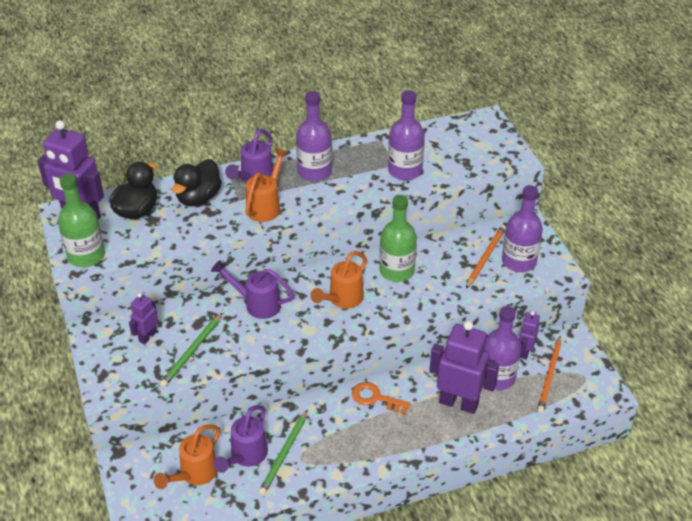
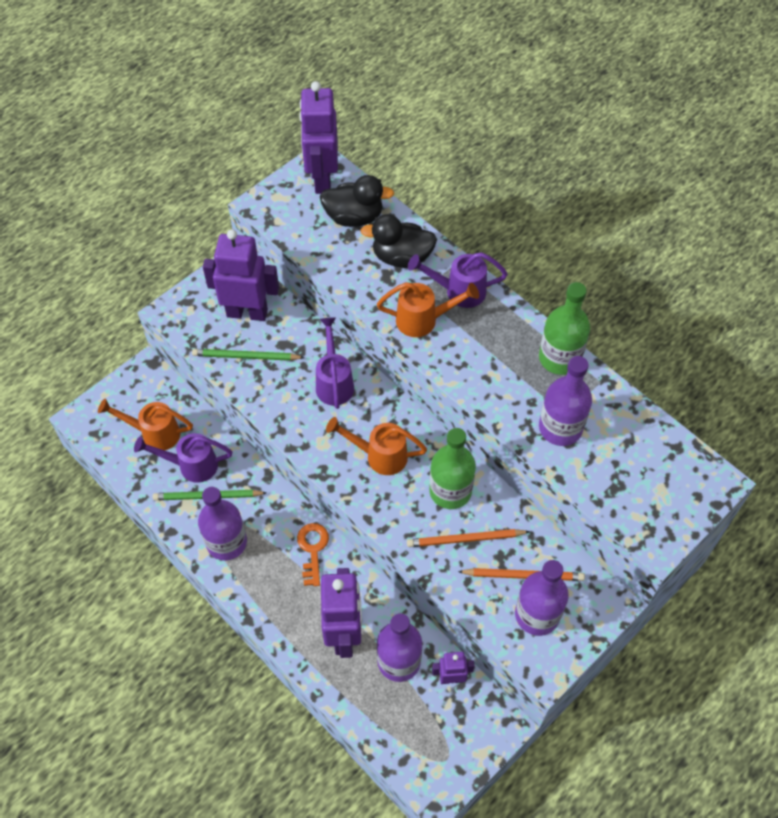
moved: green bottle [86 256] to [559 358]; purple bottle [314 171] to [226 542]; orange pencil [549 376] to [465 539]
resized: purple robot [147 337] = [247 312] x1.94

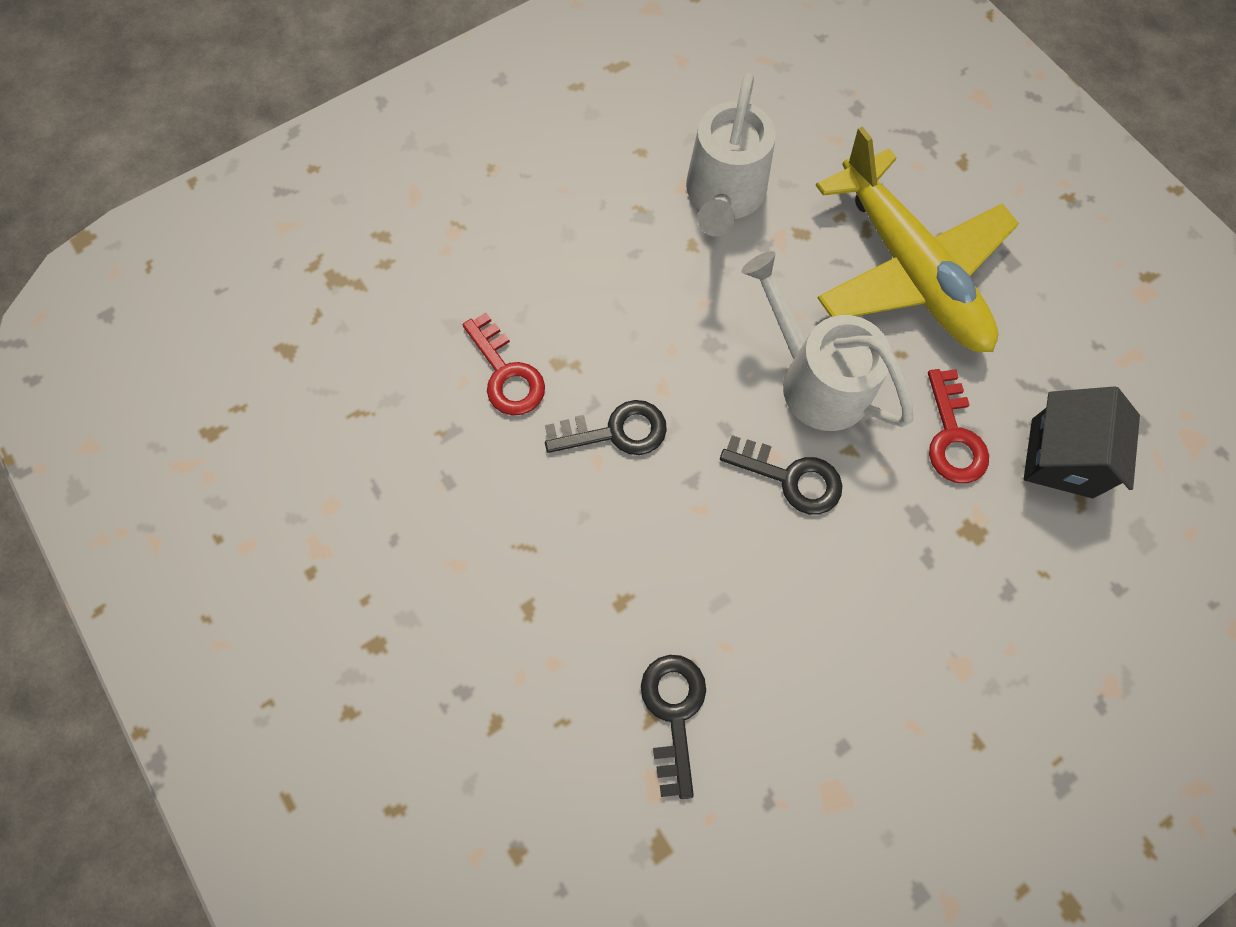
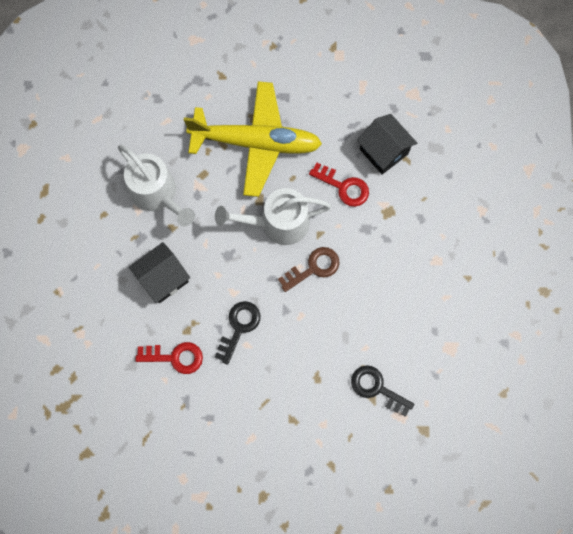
added: black house [163 278]
recoloured: black key [791 478] to brown key [314 268]

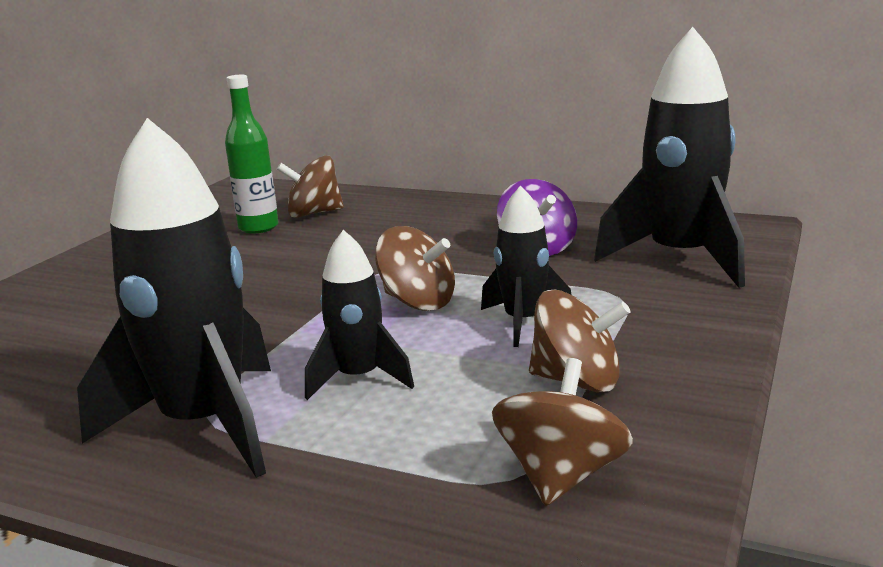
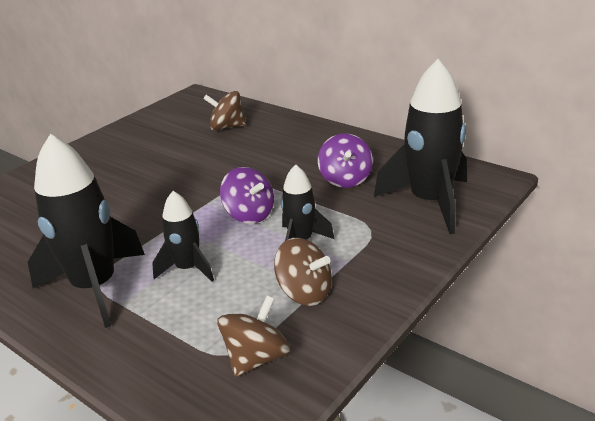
removed: green bottle [258 227]
recoloured: brown spinning top [418 302] to purple spinning top [249 214]

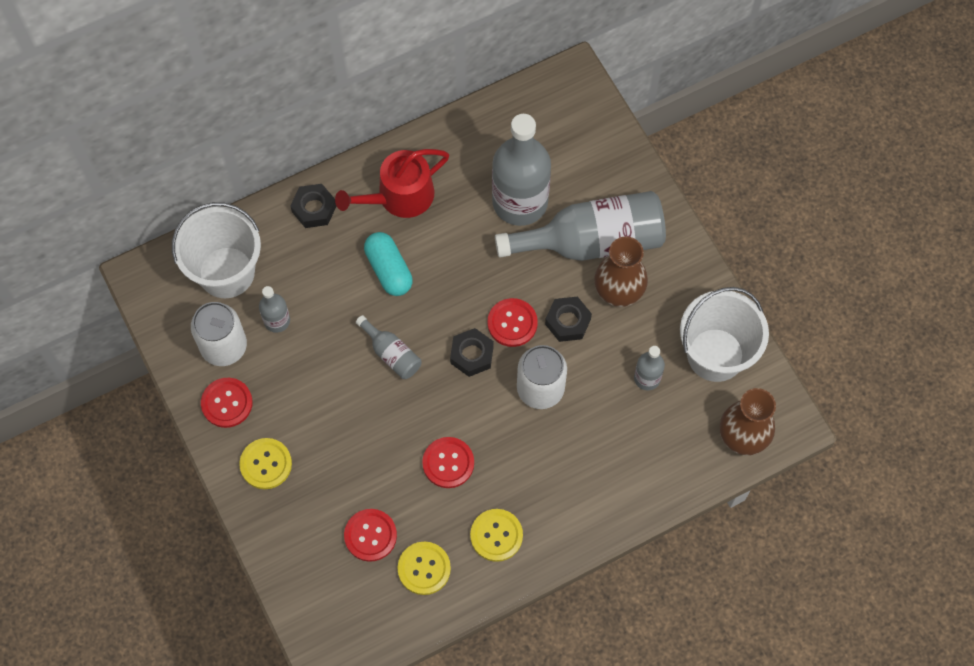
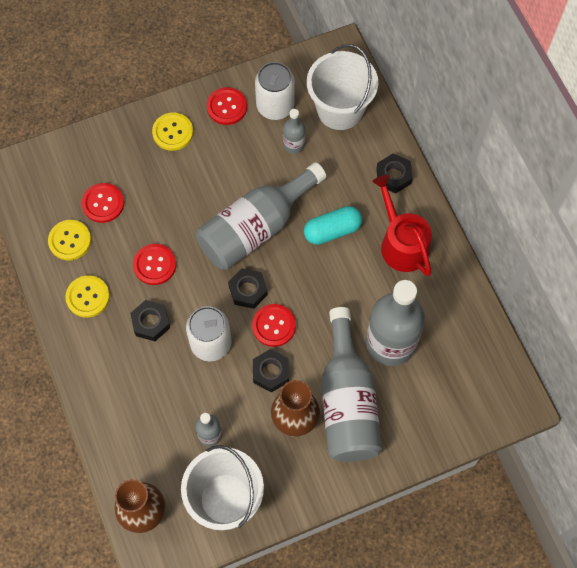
added: black nut [151 322]
resized: grey bottle [391 354] = [255 228] x2.16

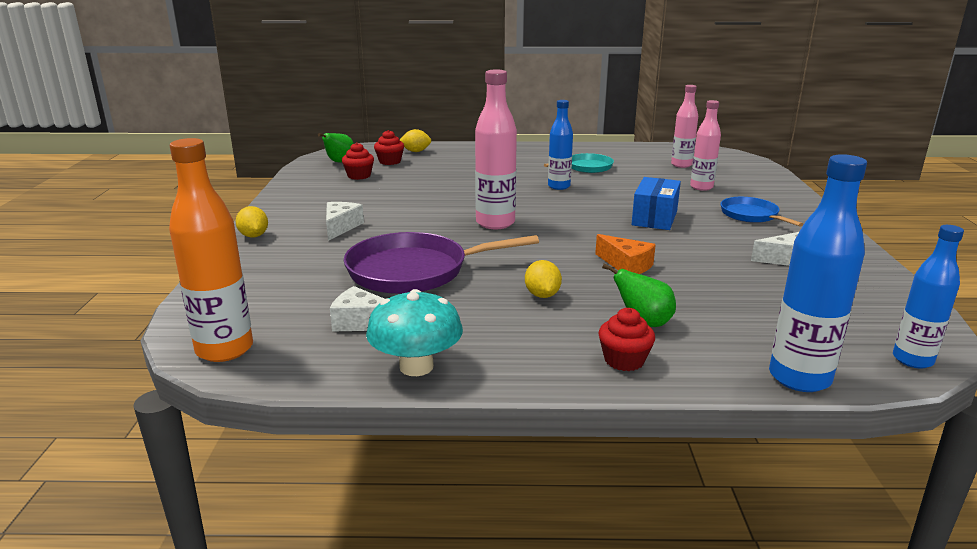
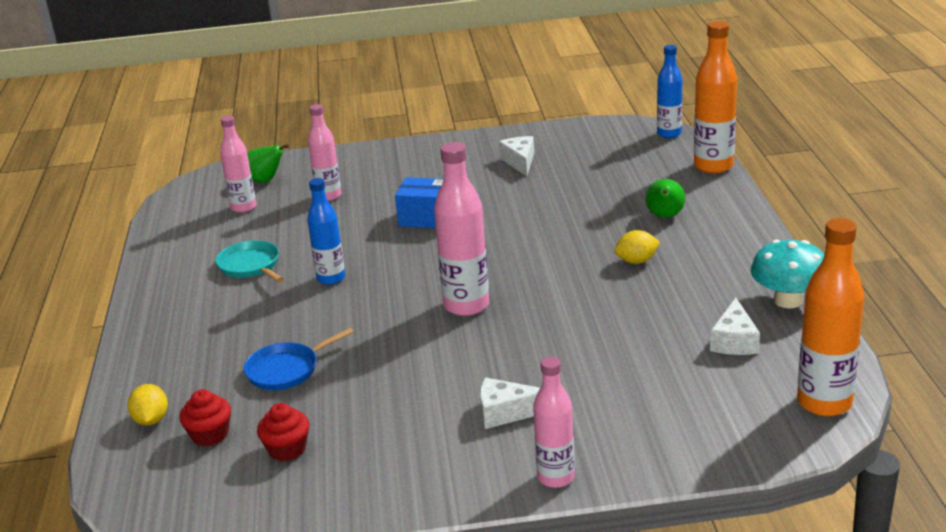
removed: purple pan [413 271]; orange cheese [626 265]; red cupcake [624 360]
moved: green pear [339 162] to [266 181]; blue pan [751 215] to [286 370]
replaced: yellow lemon [254 236] to pink bottle [555 477]
recoloured: blue bottle [799 378] to orange bottle [713 166]

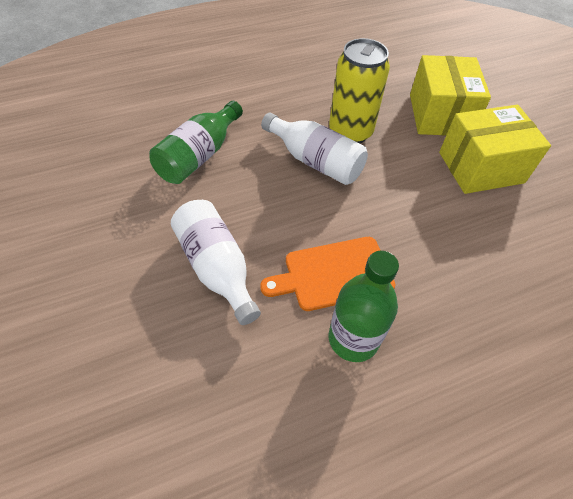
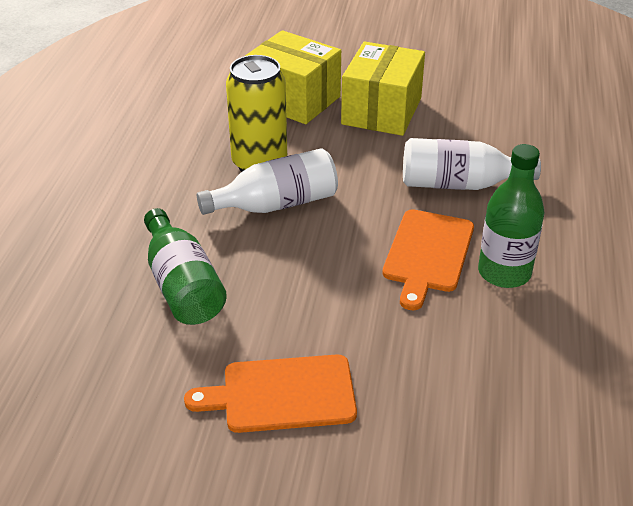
added: orange cutting board [282 394]
moved: white bottle [216 267] to [459 184]

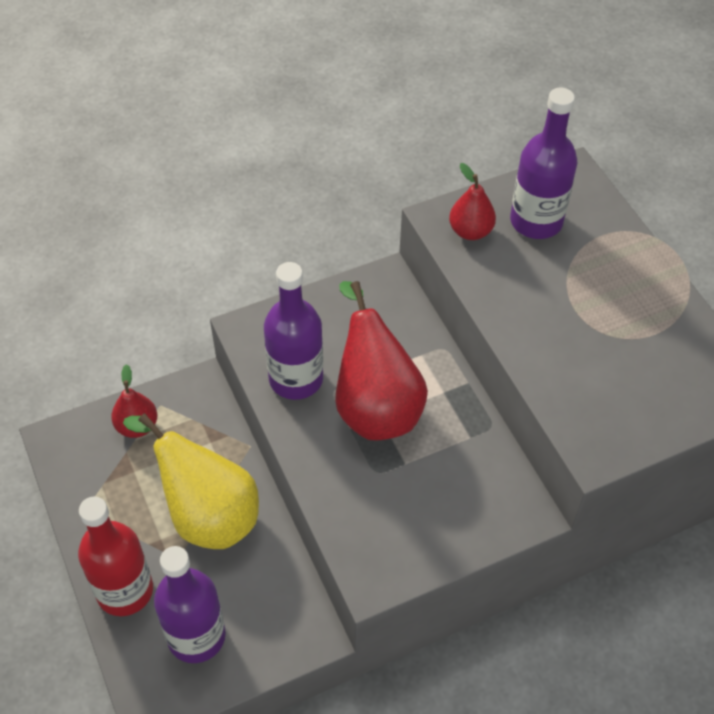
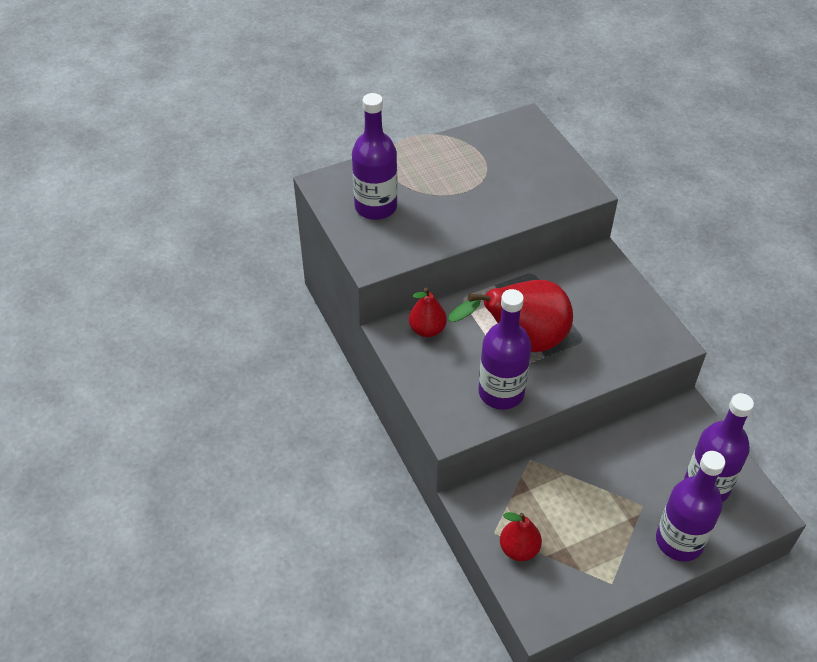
removed: yellow pear [207 514]
moved: red pear [470 231] to [427 330]
recoloured: red bottle [125 590] to purple bottle [679 541]

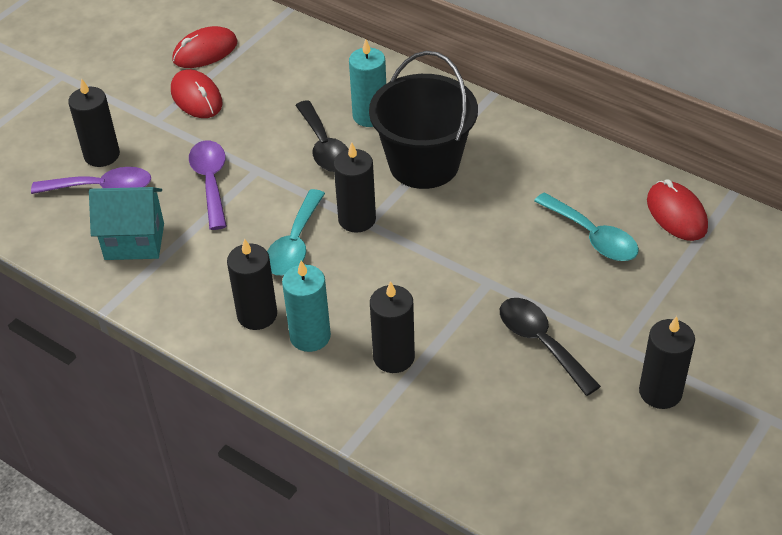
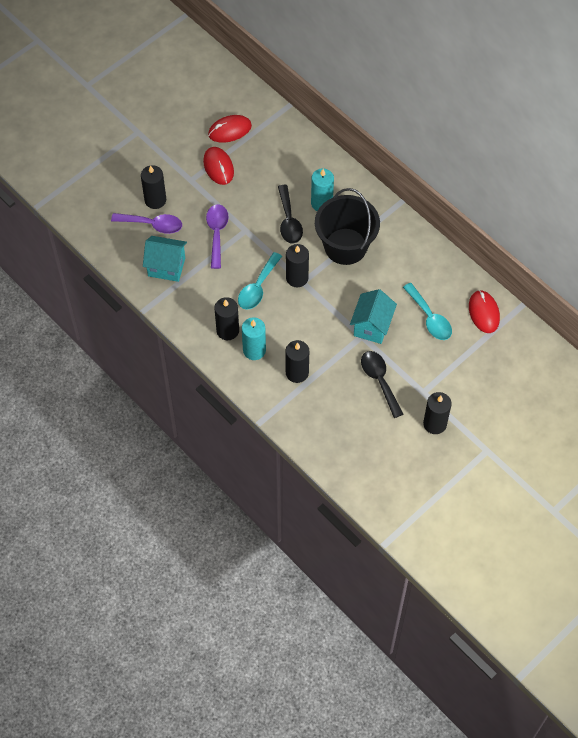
added: turquoise house [372 326]

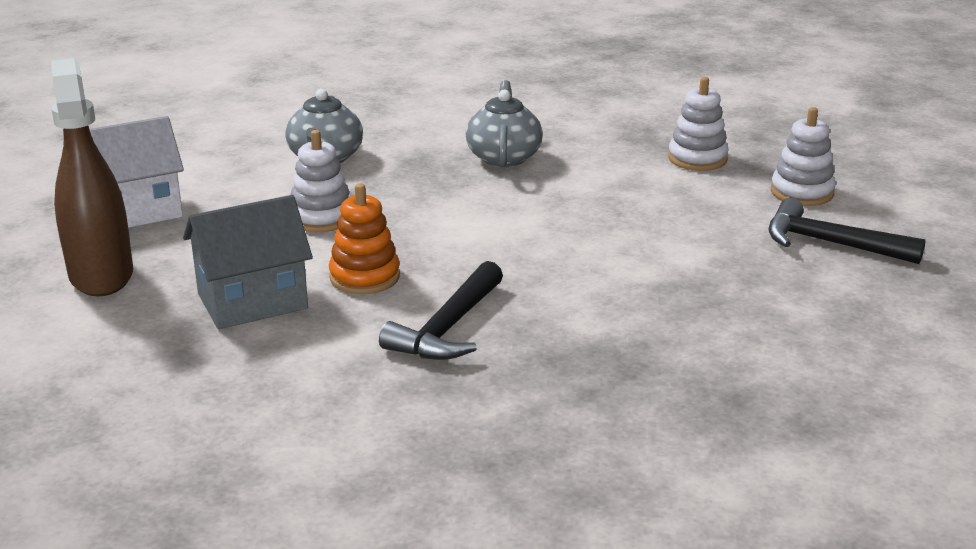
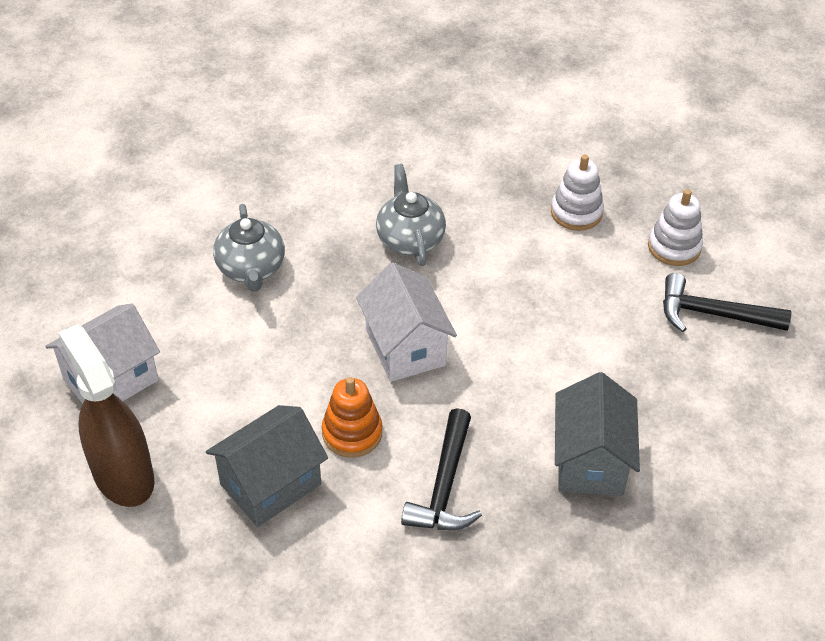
removed: white stacking toy [321 218]
added: white house [405 347]; grey house [590 461]

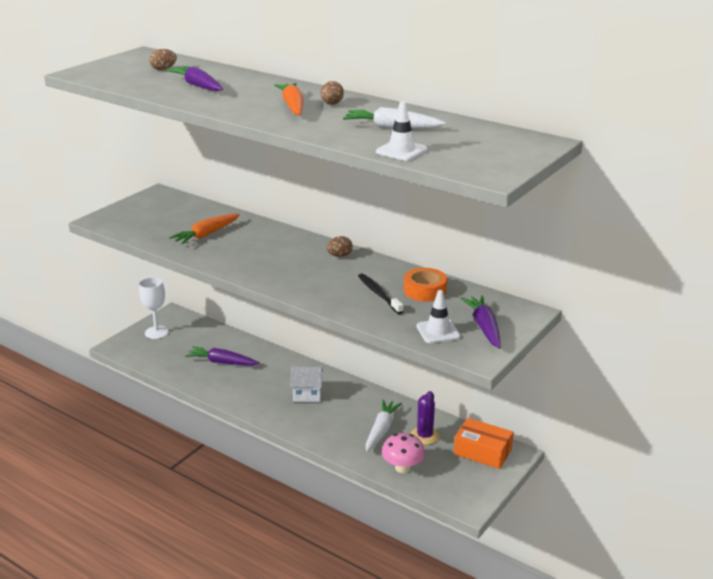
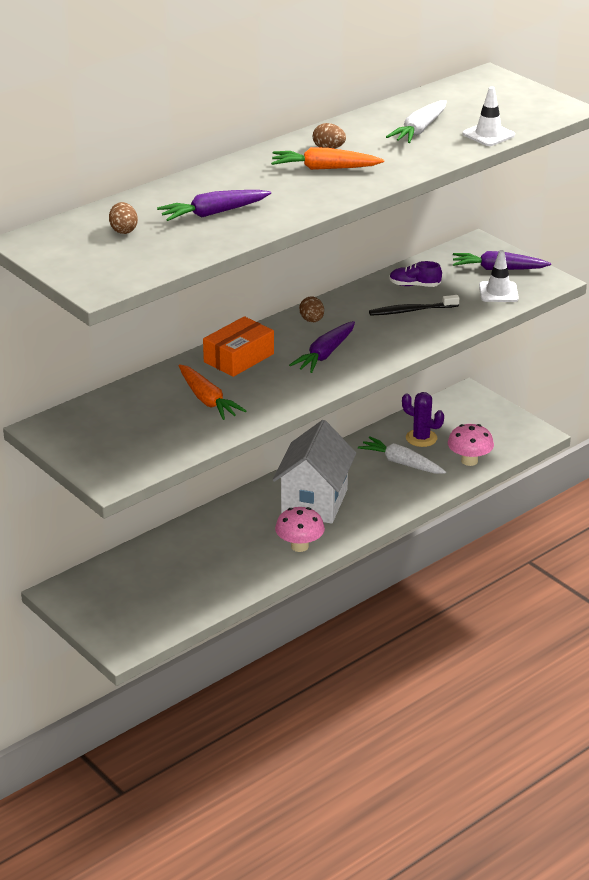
removed: white goblet [156 332]
added: pink mushroom [299 546]
moved: purple carrot [222 362] to [325 354]; orange box [482 452] to [239 358]
replaced: orange tape [425 290] to purple shoe [414 285]
resized: white house [307 395] = [314 502] x1.83

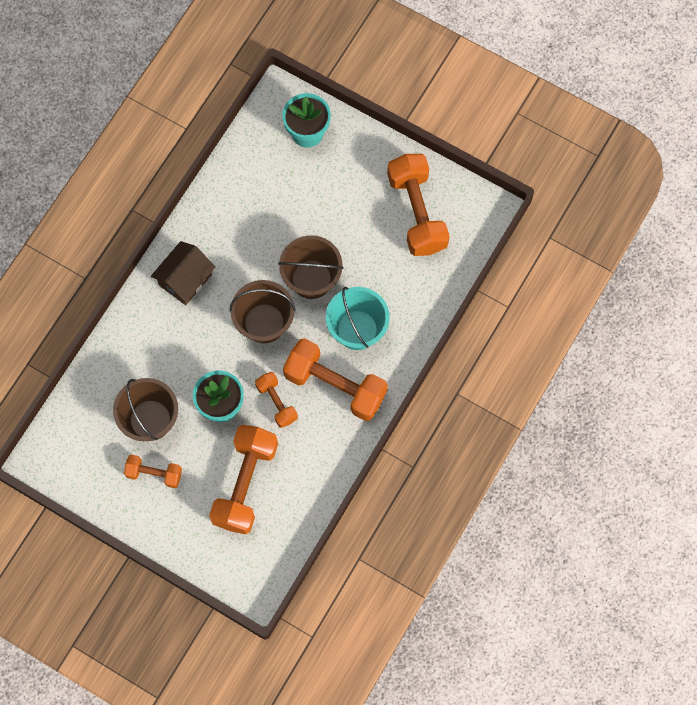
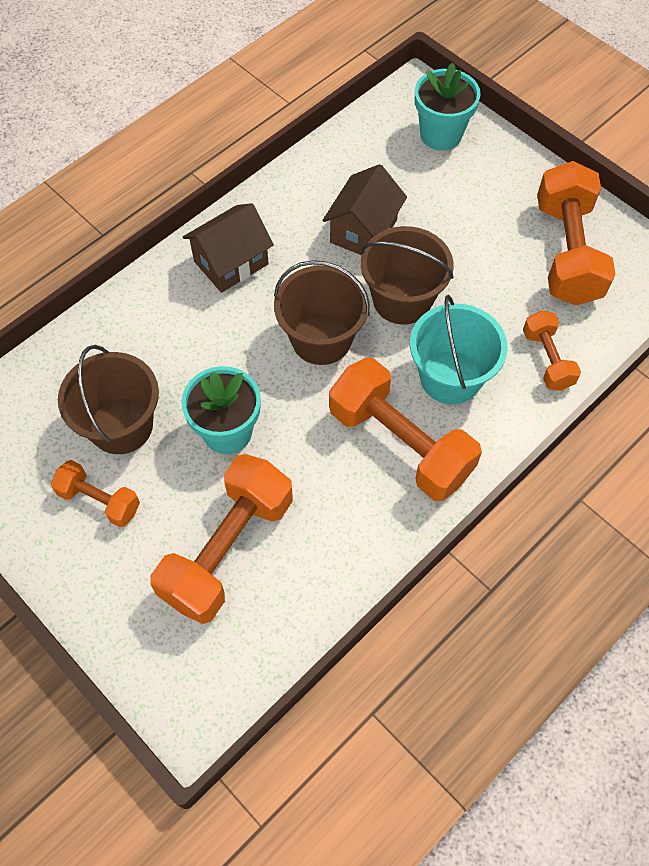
added: brown house [363 231]
moved: orange dumbbell [276 402] to [547 359]

